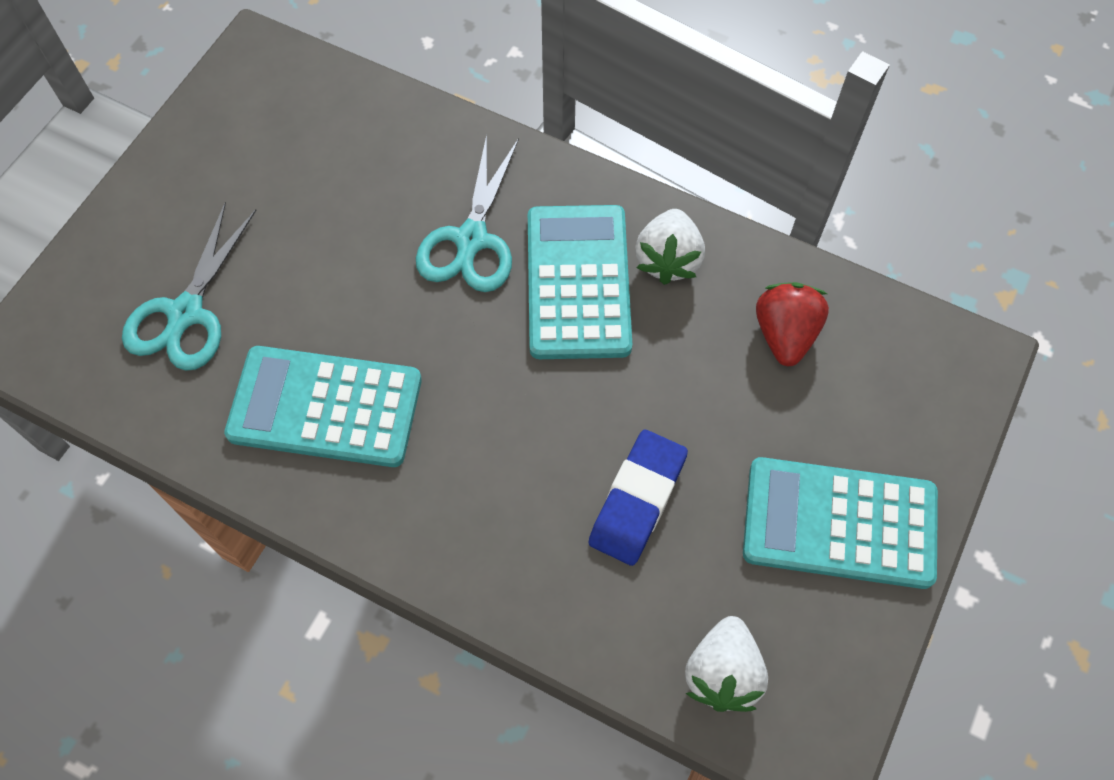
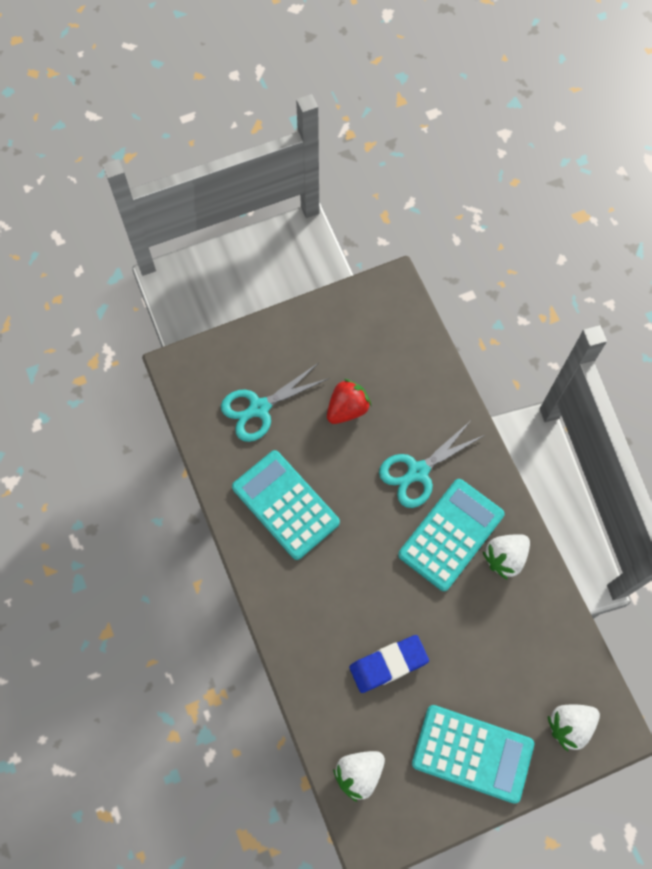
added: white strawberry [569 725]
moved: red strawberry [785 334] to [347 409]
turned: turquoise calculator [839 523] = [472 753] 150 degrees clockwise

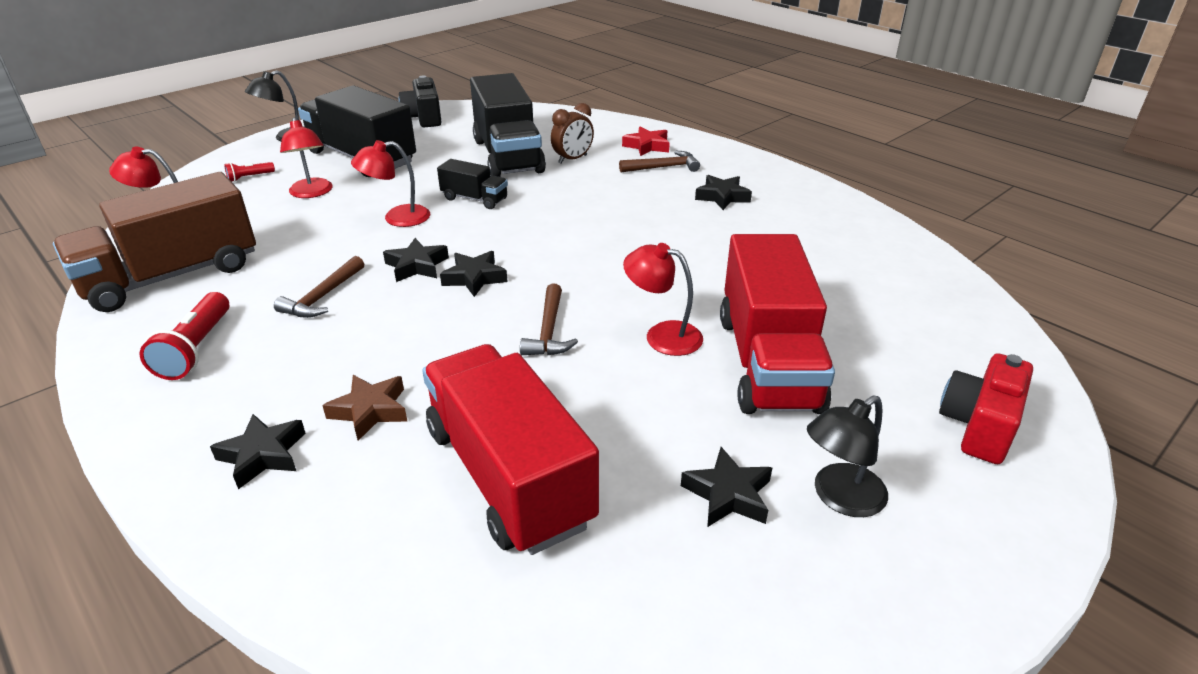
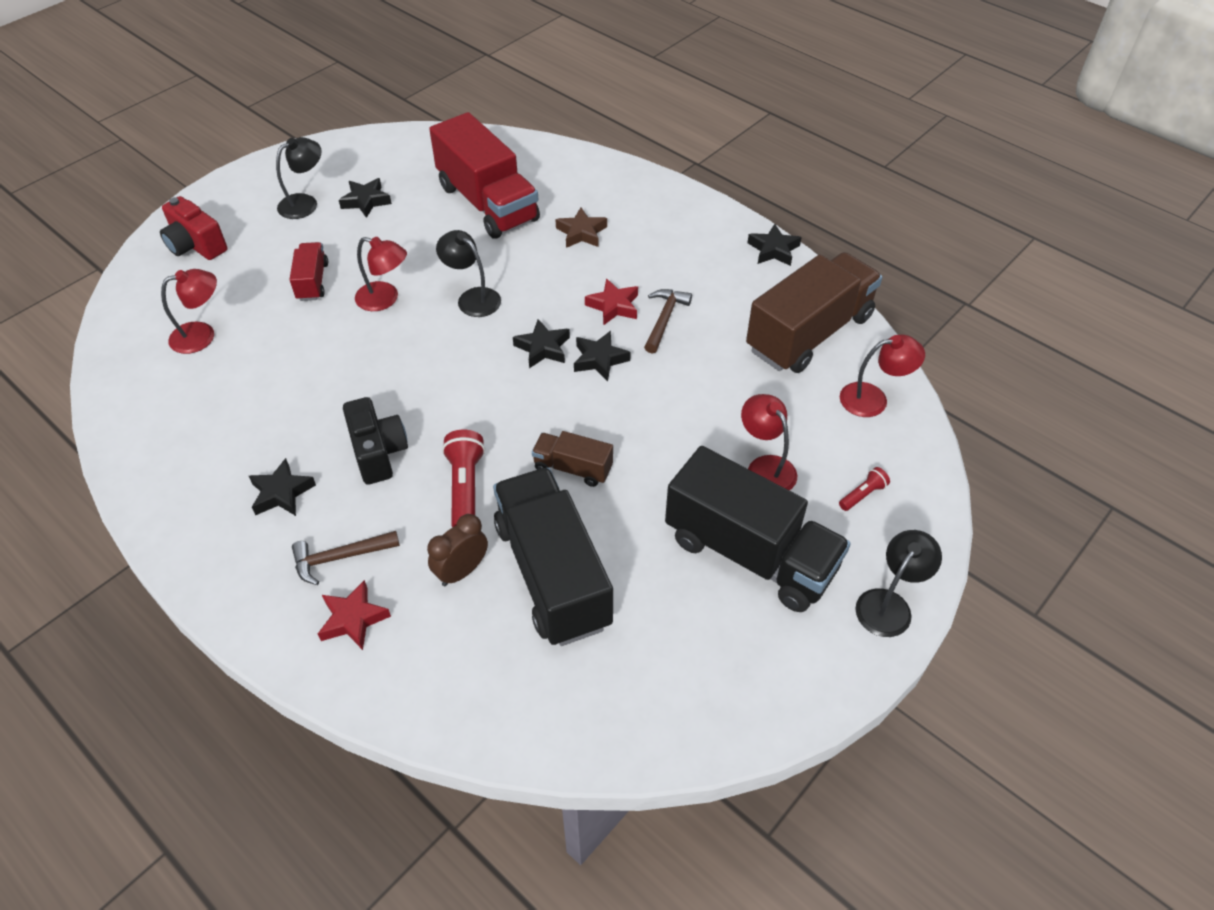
added: red star [613 306]
moved: red flashlight [196 349] to [465 488]; black star [263 455] to [773 250]; red lamp [397 218] to [202 335]; black camera [424 118] to [378 452]
replaced: brown hammer [549 331] to black lamp [472 298]
recoloured: black truck [474 199] to brown truck [573 468]
turned: red camera [978 426] = [196 245] 105 degrees clockwise
resized: red truck [767 362] = [312 282] x0.48

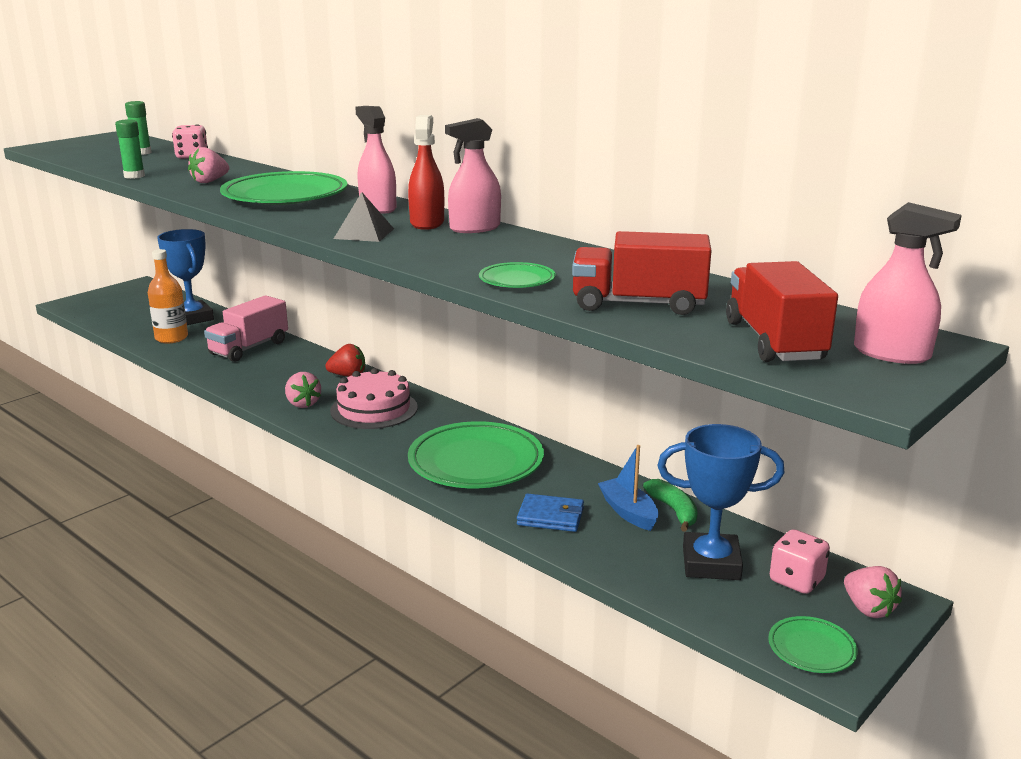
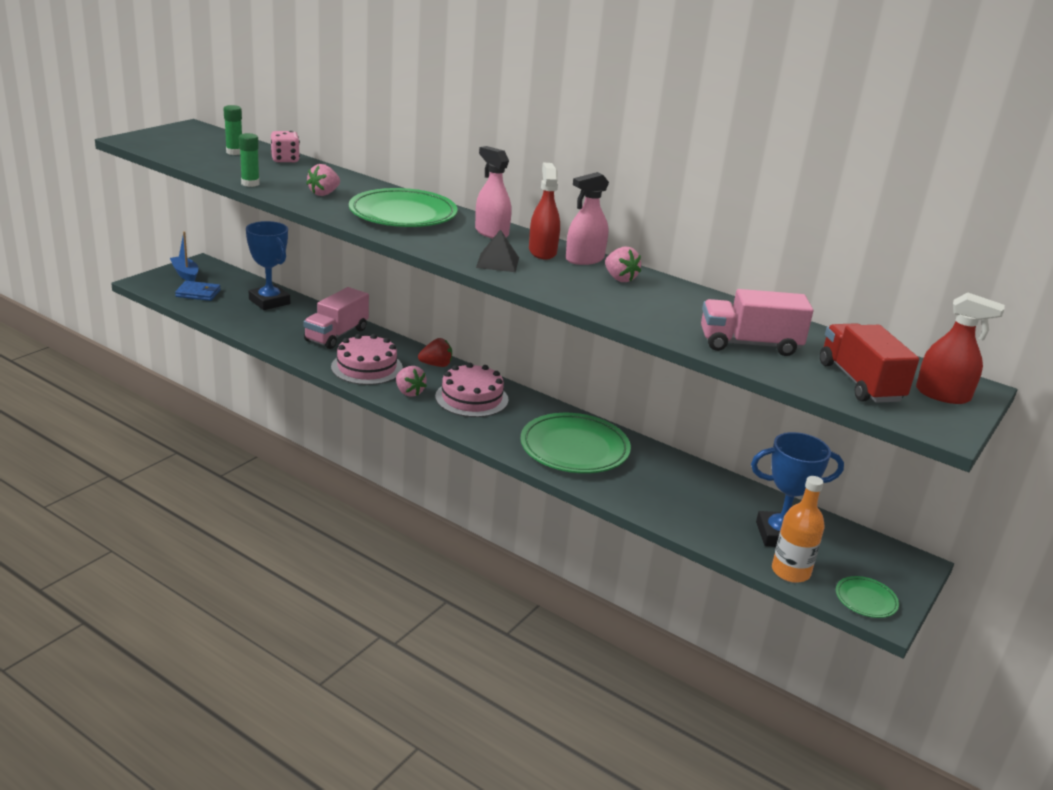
removed: green plate [517 280]; green banana [674 511]; pink dice [796 580]
added: pink cake [367 367]
moved: orange bottle [171 338] to [790 571]; blue wallet [550 516] to [198 293]; blue boat [628 512] to [185 274]; pink strawberry [868 609] to [619 278]
recoloured: red truck [638 304] to pink truck [749 344]; pink spray bottle [892 353] to red spray bottle [943 395]

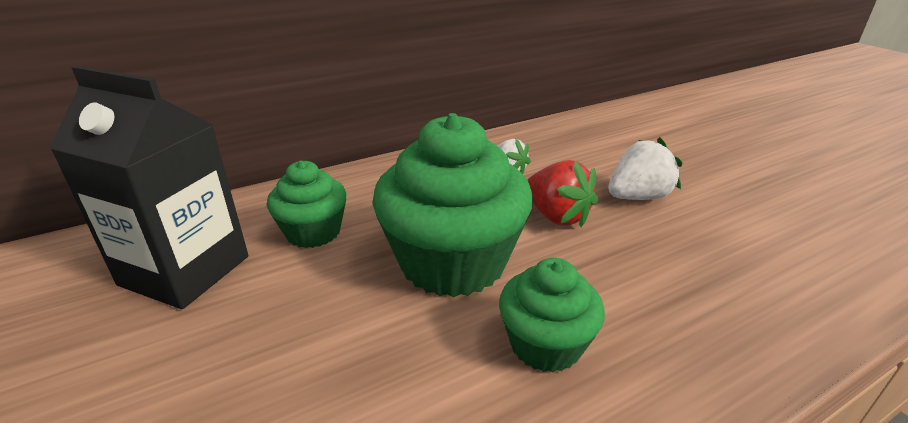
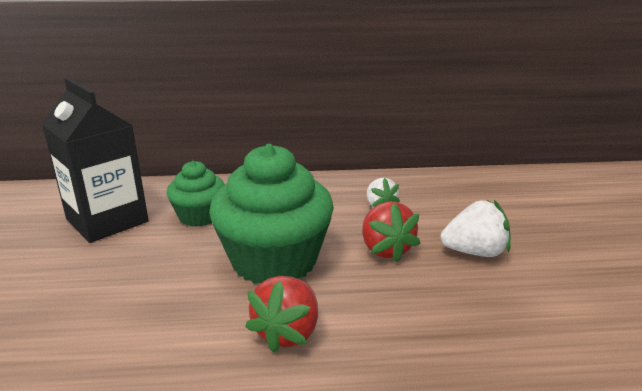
replaced: green cupcake [545 344] to red strawberry [287 332]

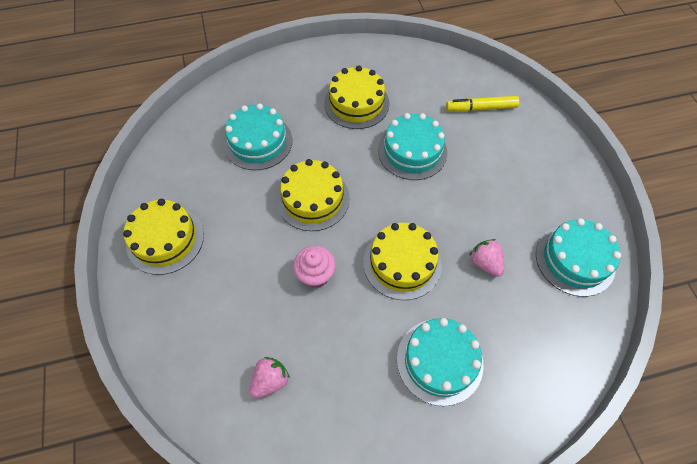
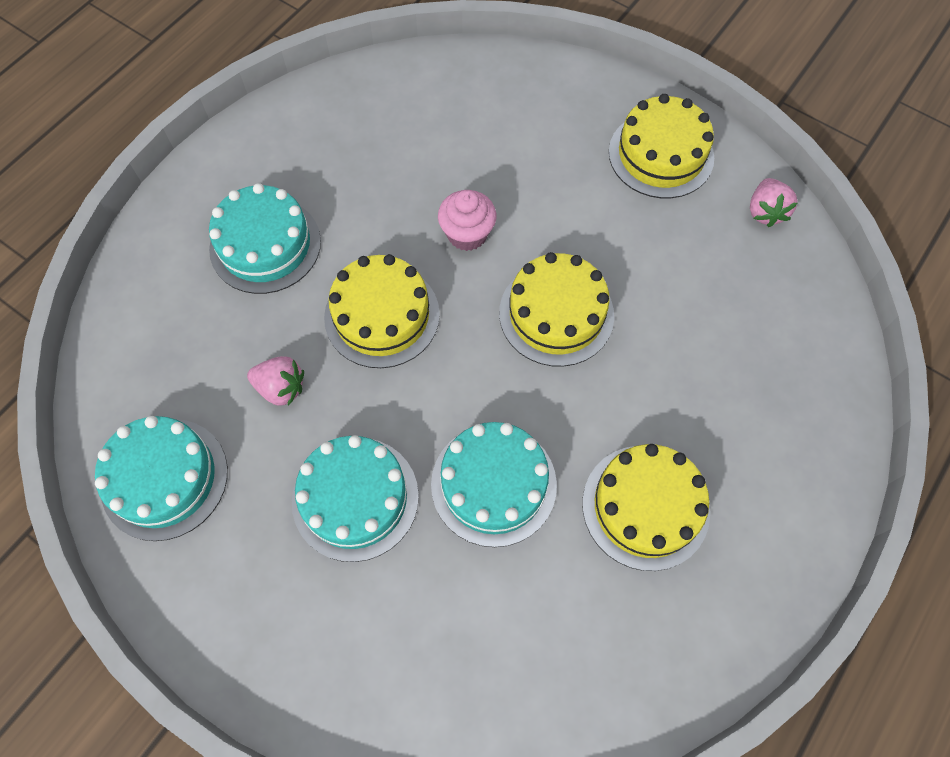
removed: yellow marker [481 108]
moved: turquoise cake [258 142] to [355 498]; pink strawberry [270 381] to [765 212]

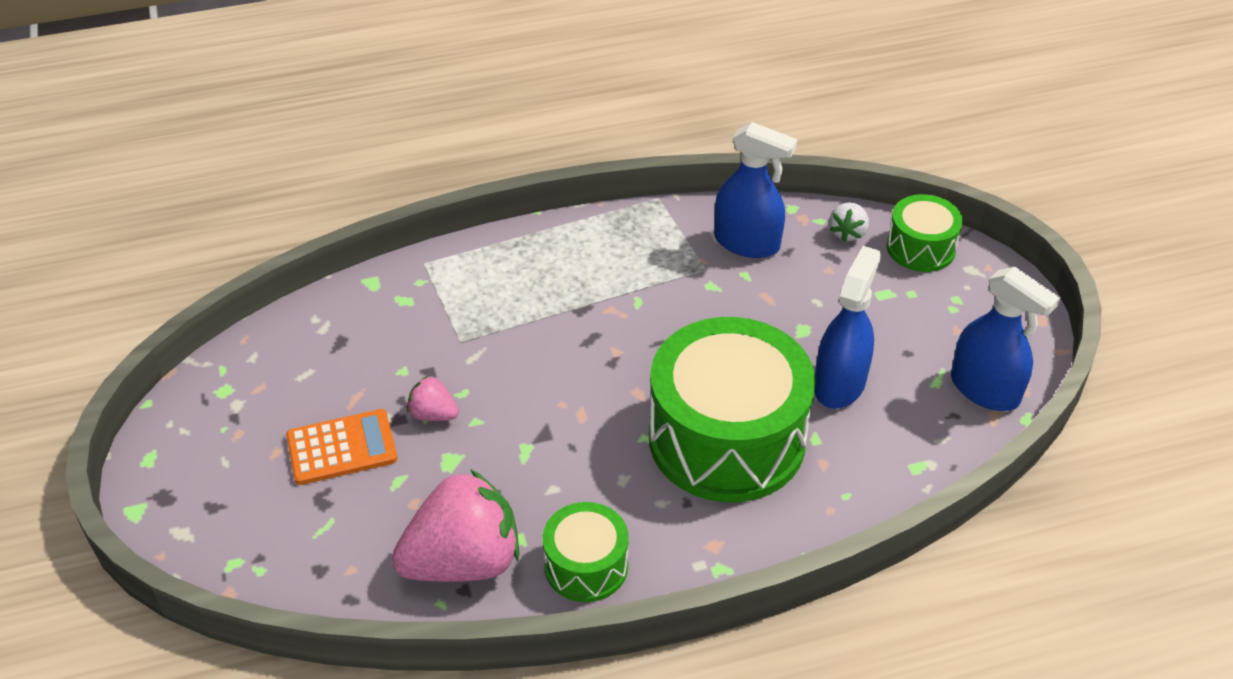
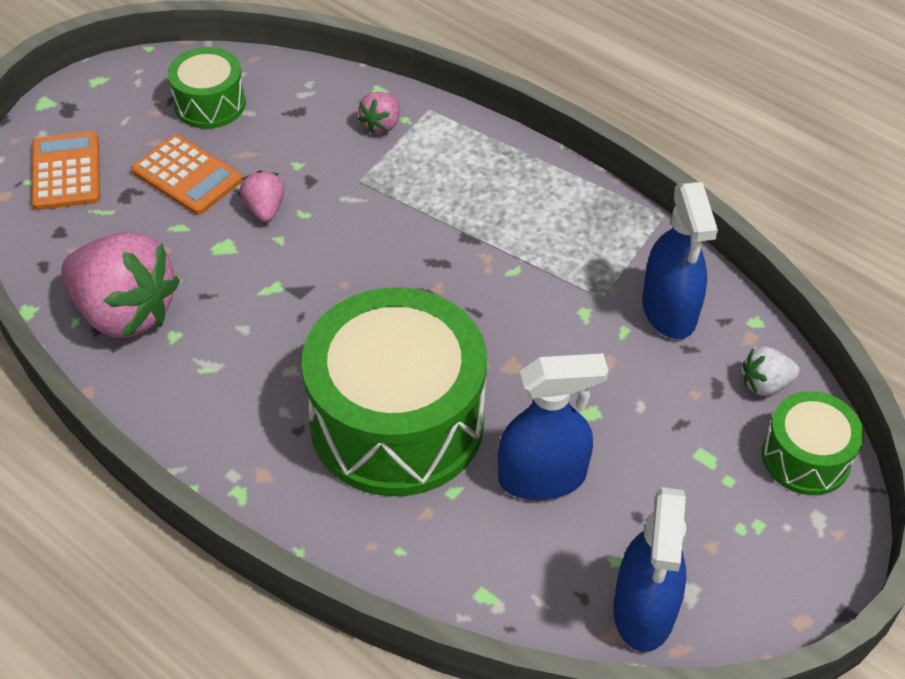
added: orange calculator [66 172]; pink strawberry [381 124]
moved: green drum [586 566] to [210 104]

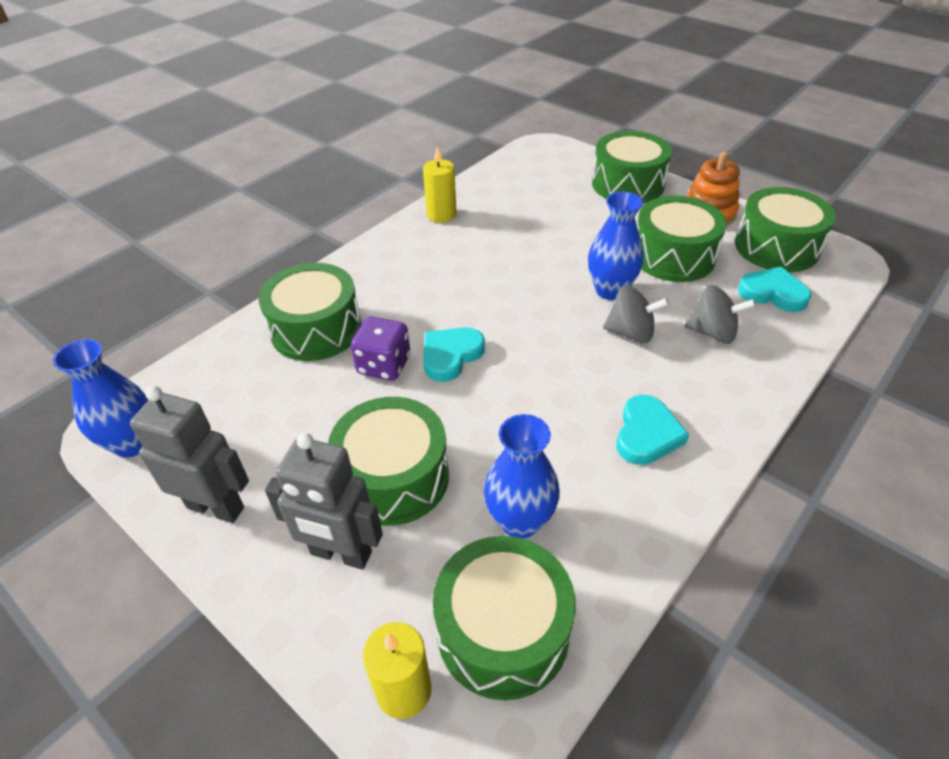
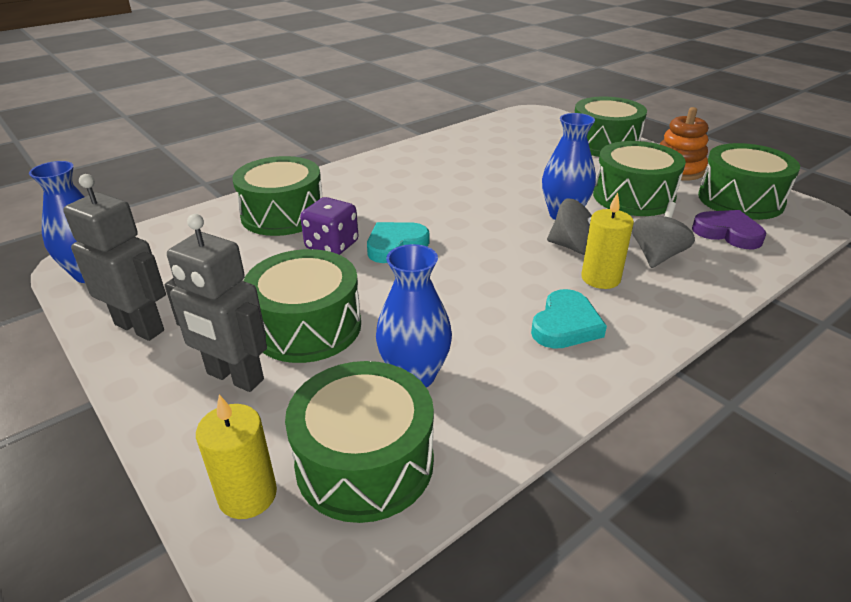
moved: yellow candle [441 214] to [600 278]
recoloured: turquoise heart [773 293] to purple heart [727 233]
turned: grey spinning top [712 333] = [656 256] 90 degrees counterclockwise

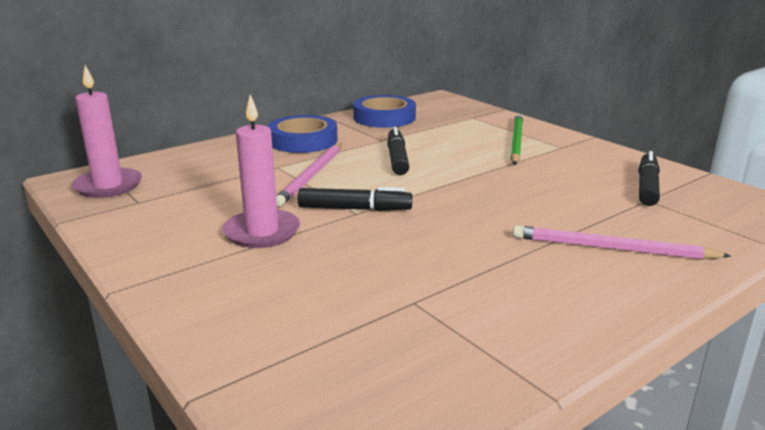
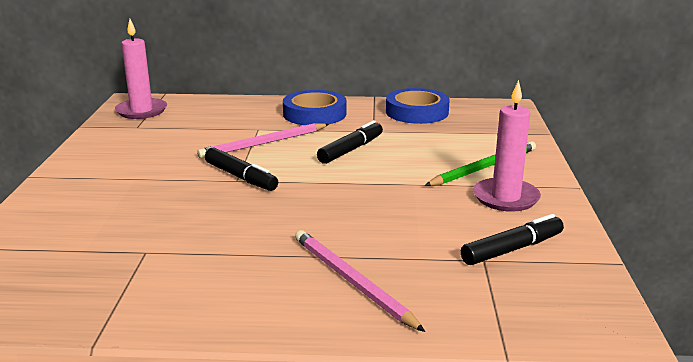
moved: pink candle [262 232] to [505 198]

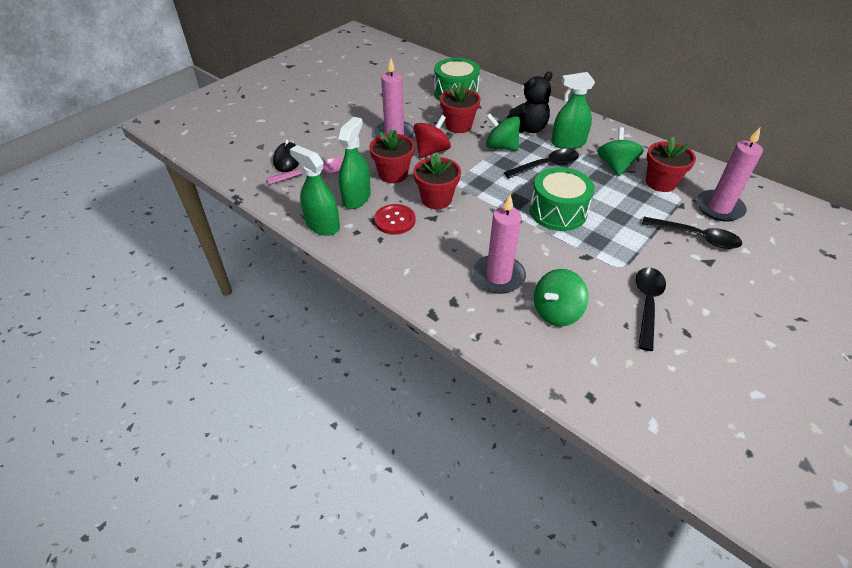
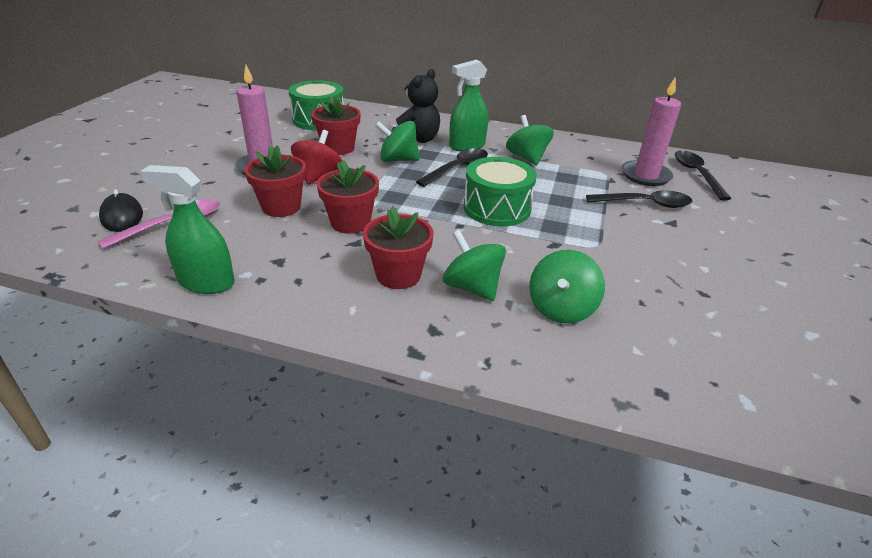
removed: green spray bottle [356 198]; red button [395 220]
moved: black spoon [647 304] to [696 174]; red flower pot [660 183] to [398 275]
replaced: pink candle [498 276] to green spinning top [472 287]

